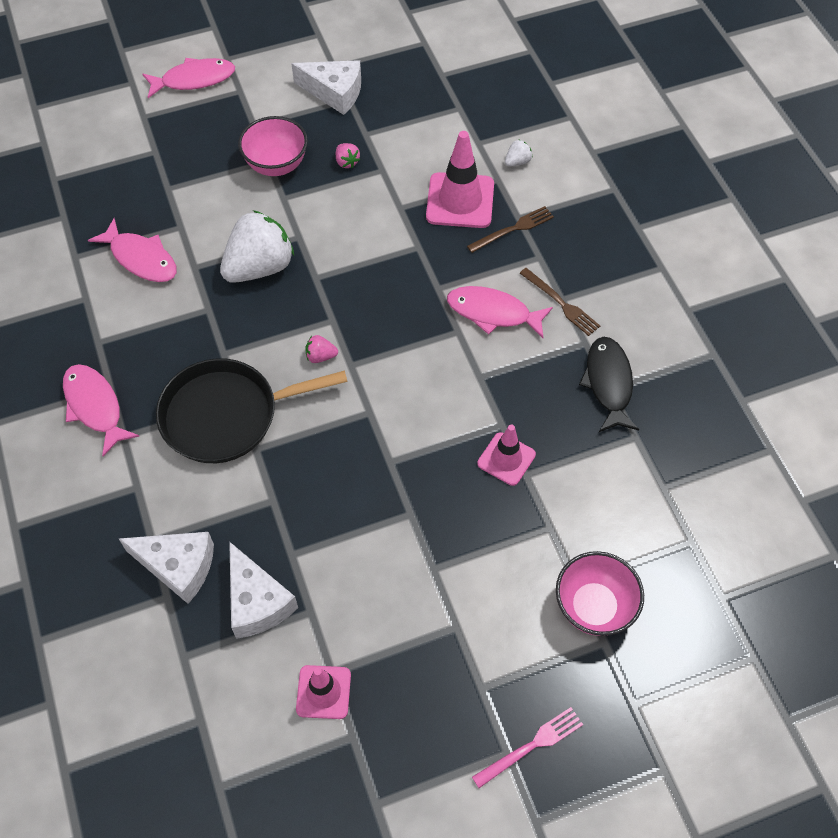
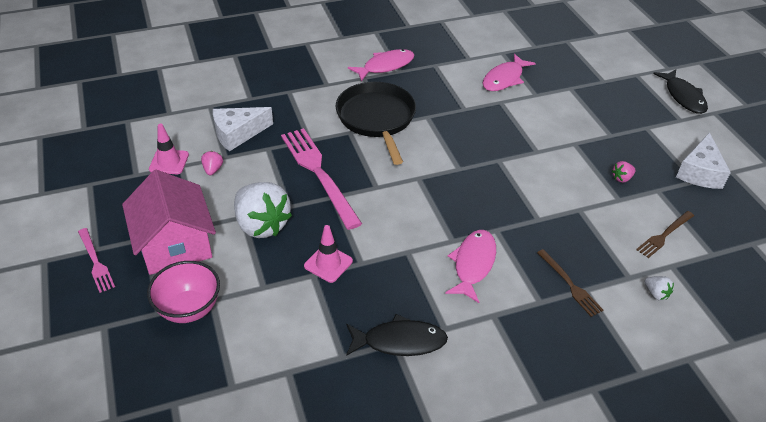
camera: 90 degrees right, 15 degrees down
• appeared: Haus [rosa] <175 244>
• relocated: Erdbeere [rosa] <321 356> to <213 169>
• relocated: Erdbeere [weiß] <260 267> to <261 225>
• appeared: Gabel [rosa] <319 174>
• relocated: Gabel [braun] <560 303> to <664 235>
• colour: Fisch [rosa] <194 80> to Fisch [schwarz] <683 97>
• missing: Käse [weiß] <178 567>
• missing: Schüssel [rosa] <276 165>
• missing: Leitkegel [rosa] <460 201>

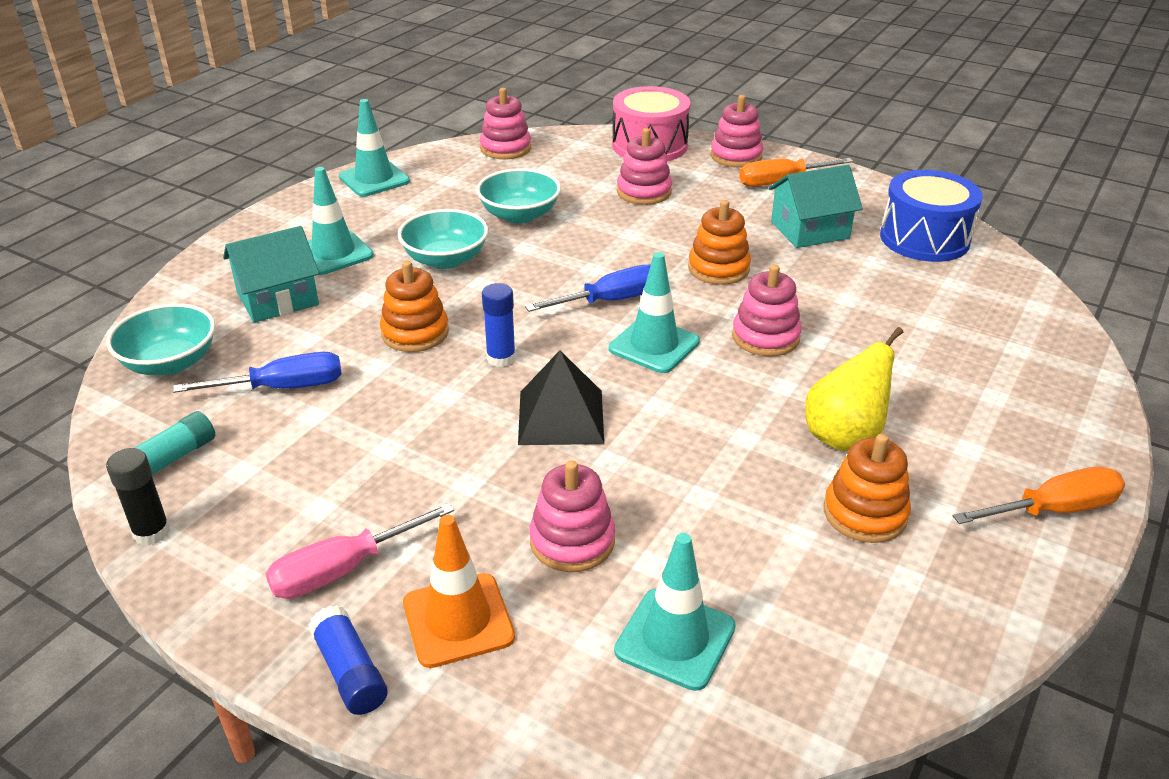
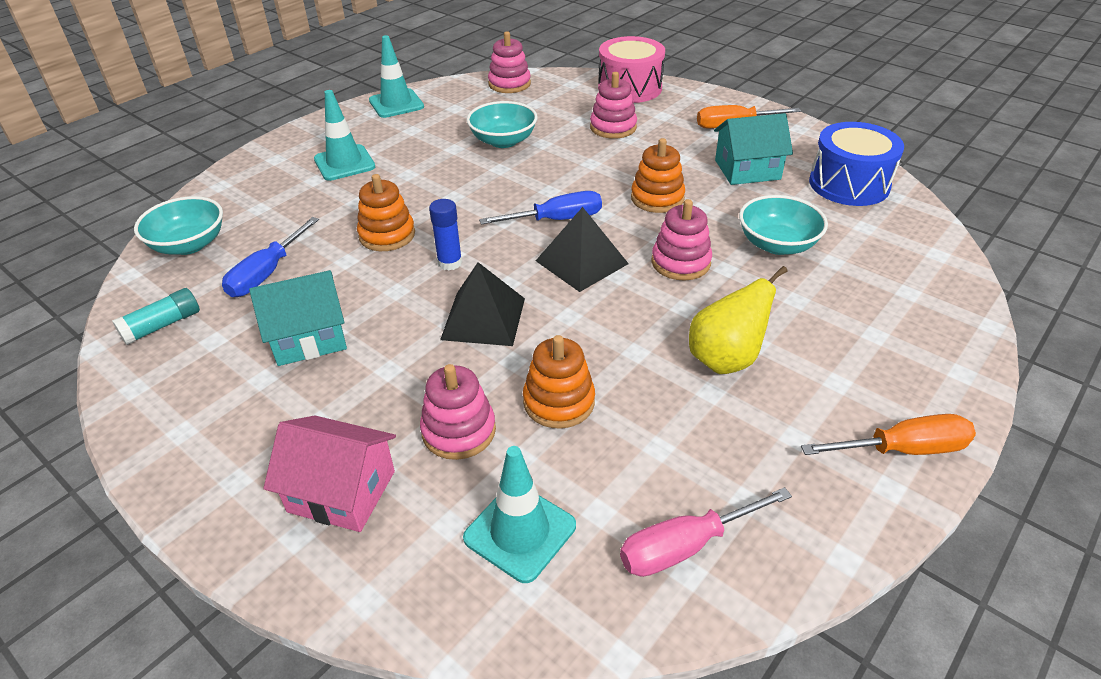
camera: 10 degrees right, 5 degrees up
• spun: Schraubenzieher [blau] <282 388> = <267 273> 120 degrees clockwise
• relocated: Haus [türkis] <277 299> to <308 337>
• exchanged: Leitkegel [orange] <458 620> to Haus [rosa] <341 491>
• relocated: Stapelspielzeug [orange] <865 513> to <559 402>
• exchanged: Leitkegel [türkis] <654 345> to Pyramide [schwarz] <581 262>
• relocated: Schraubenzieher [rosa] <344 569> to <686 546>
• relocated: Schüssel [türkis] <445 259> to <777 244>
• missing: Klebestift [schwarz] <151 532>
• missing: Klebestift [blau] <350 672>
• missing: Stapelspielzeug [rosa] <736 156>

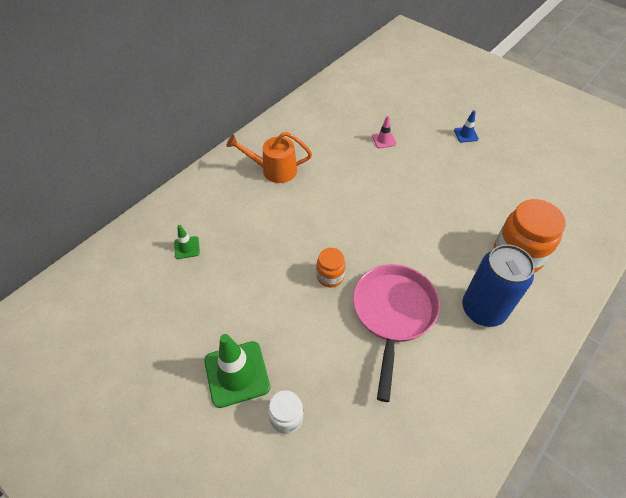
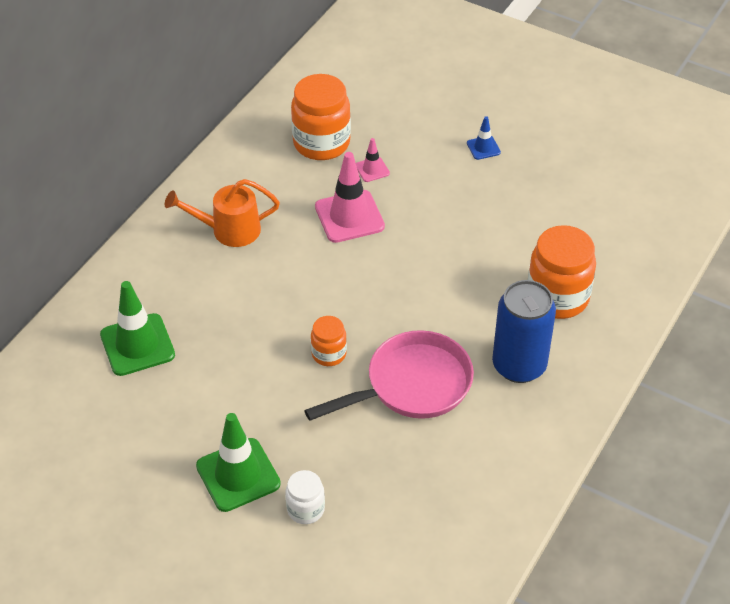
camera: 10 degrees left, 5 degrees down
• size: Leitkegel [grün] <187 247> = <137 345> x2.01
• appeared: Einmachglas [orange] <321 143>
• spun: Pfanne [rosa] <393 314> = <412 385> 60 degrees clockwise
• appeared: Leitkegel [rosa] <349 216>

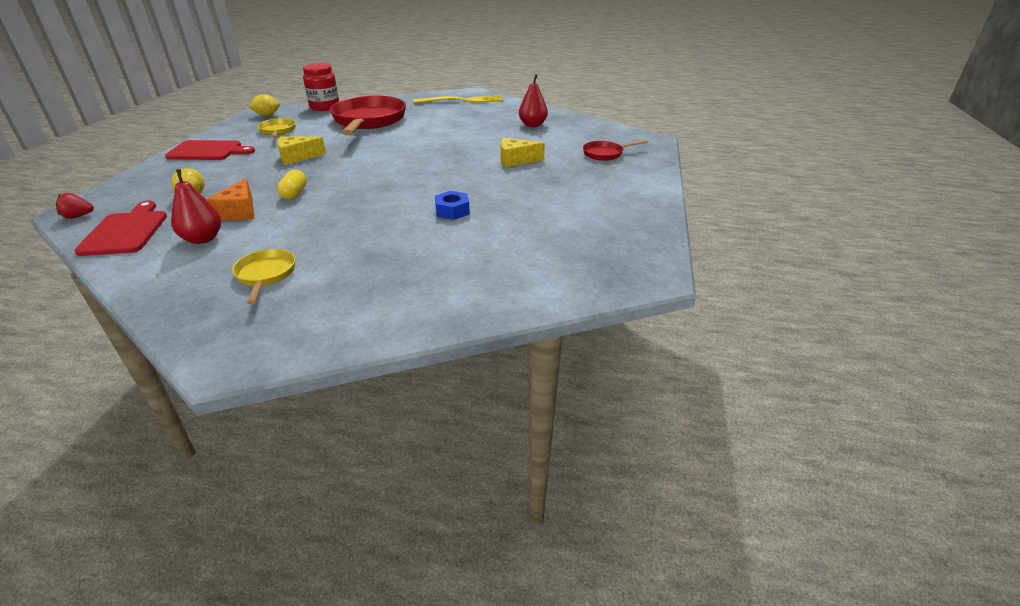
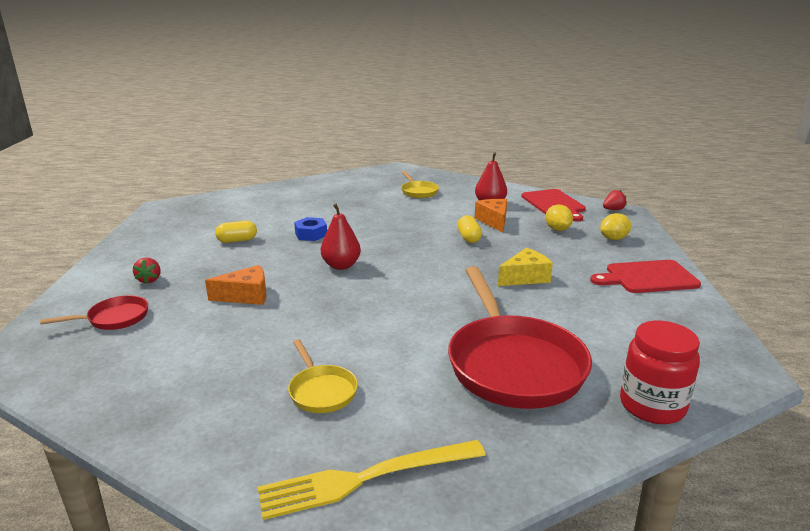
camera: 170 degrees right, 10 degrees down
• appeared: Erdbeere [rot] <149 280>
• colour: Käse [gelb] <516 160> to Käse [orange] <246 296>
• appeared: Kapsel [gelb] <237 240>
• relocated: Pfanne [gelb] <278 131> to <321 391>
• relocated: Birne [rot] <532 125> to <341 265>
• relocated: Zitrone [gelb] <267 115> to <613 239>

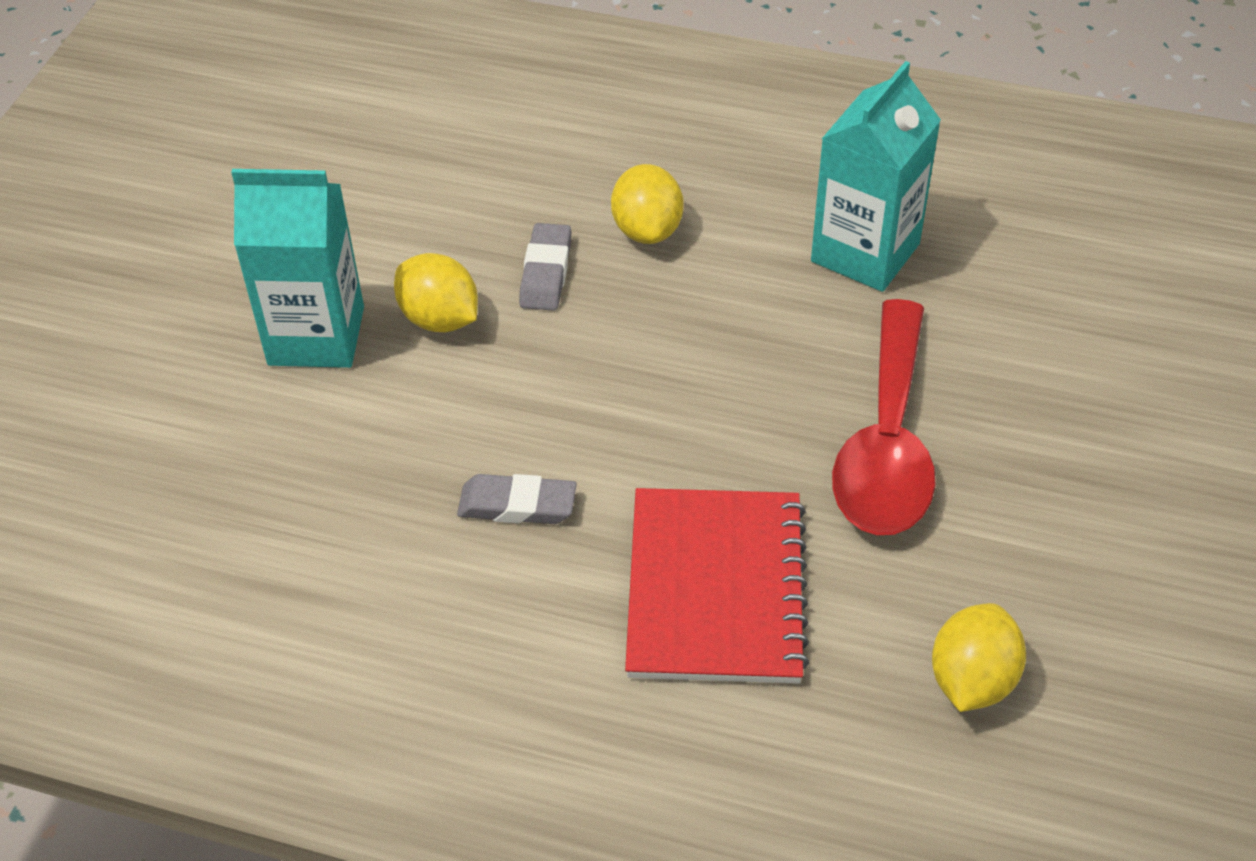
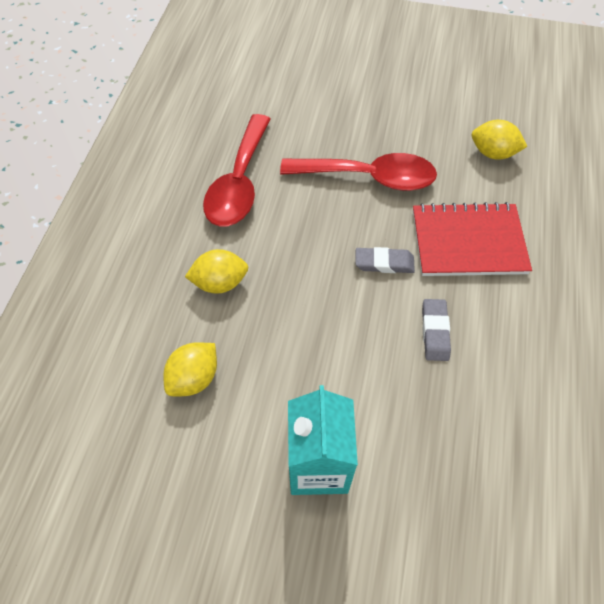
camera: 95 degrees left, 10 degrees up
• relocated: Zitrone [gelb] <439 319> to <194 378>
• exchanged: Getränkekarton [türkis] <865 253> to Löffel [rot] <239 183>
• relocated: Radiergummi [grau] <546 272> to <384 263>

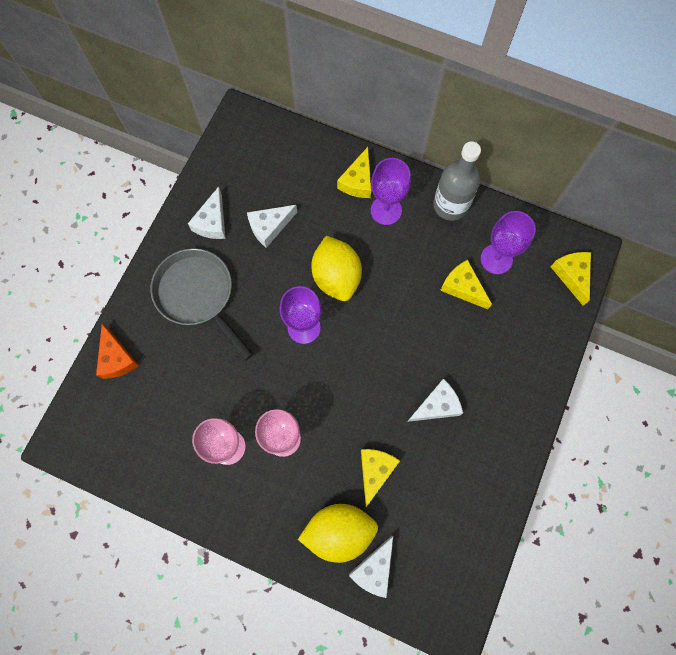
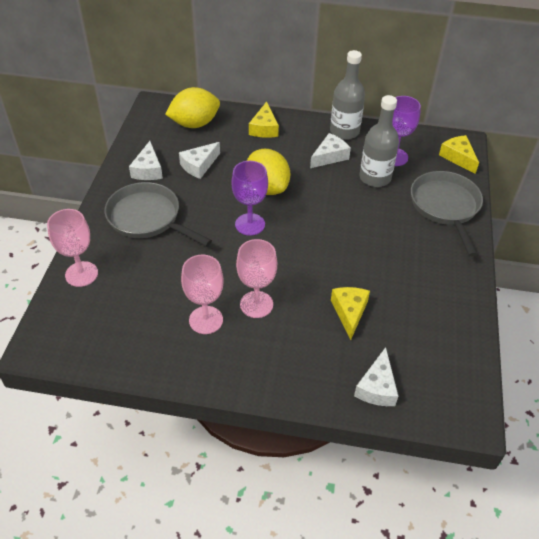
camera: 15 degrees left, 25 degrees down
• exchanged: Käse [orange] <117 358> to Kelch [rosa] <81 274>
• relocated: Zitrone [gelb] <339 531> to <194 124>
• relocated: Käse [weiß] <437 405> to <329 156>
• exchanged: Käse [gelb] <463 287> to Flasche [grau] <375 178>
• appeared: Pfanne [grau] <445 207>
• missing: Kelch [lila] <386 210>

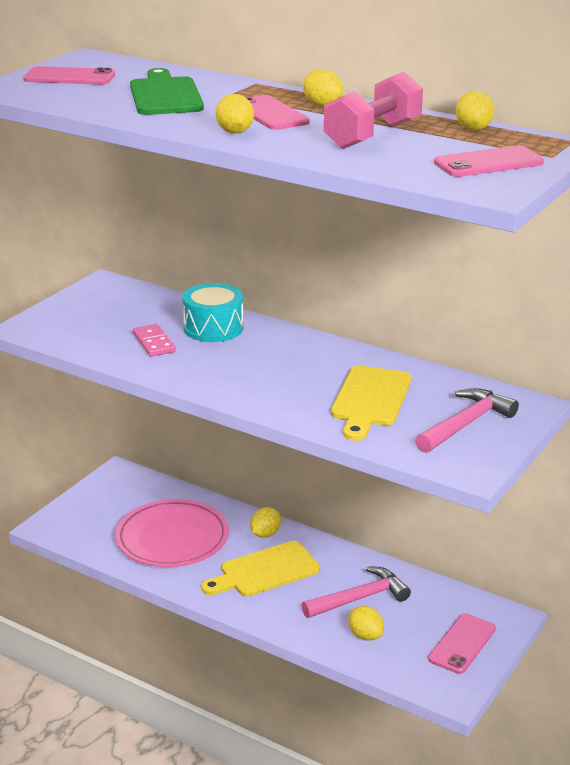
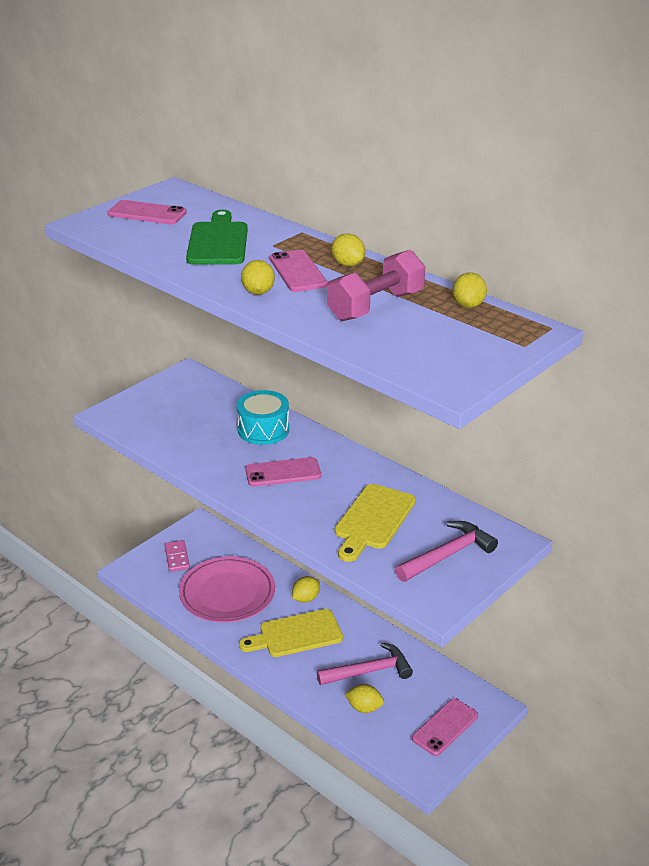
camera: 10 degrees right, 5 degrees up
• relocated: Dominostein [rosa] <154 343> to <177 557>
• relocated: Handy [rosa] <488 163> to <283 473>
• spun: Zitrone [gelb] <365 635> = <364 708> 45 degrees counterclockwise

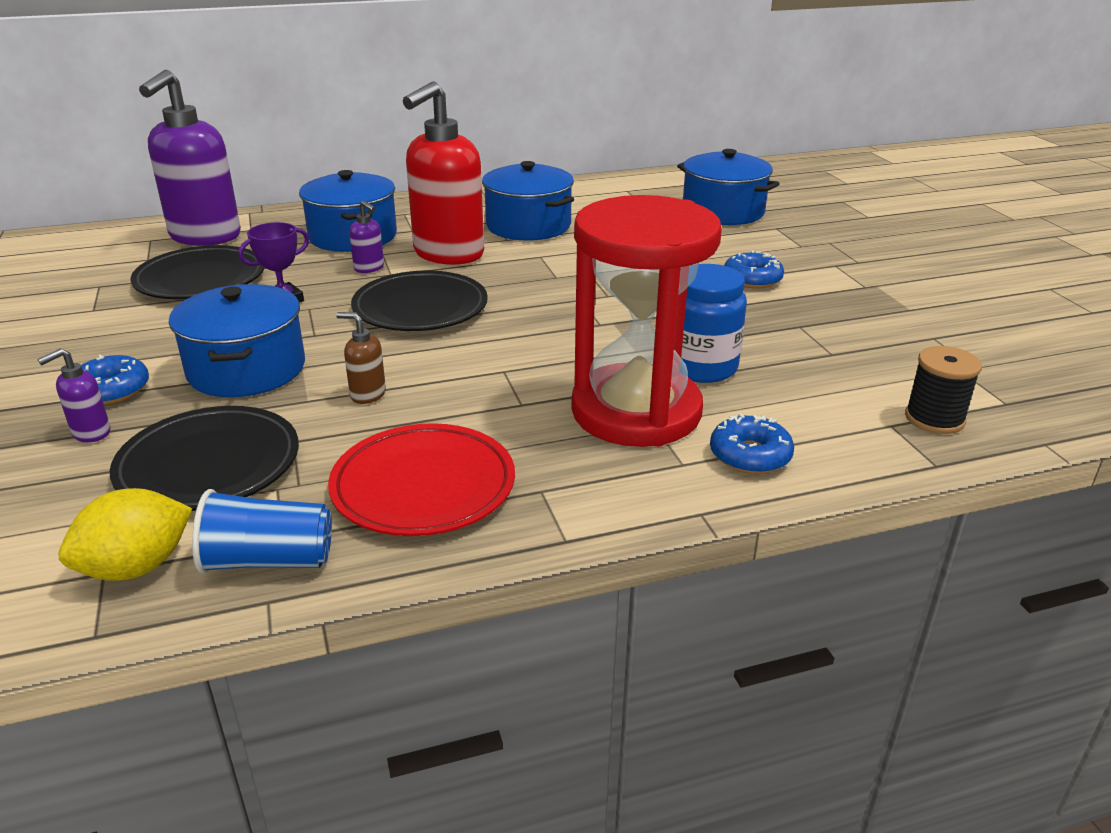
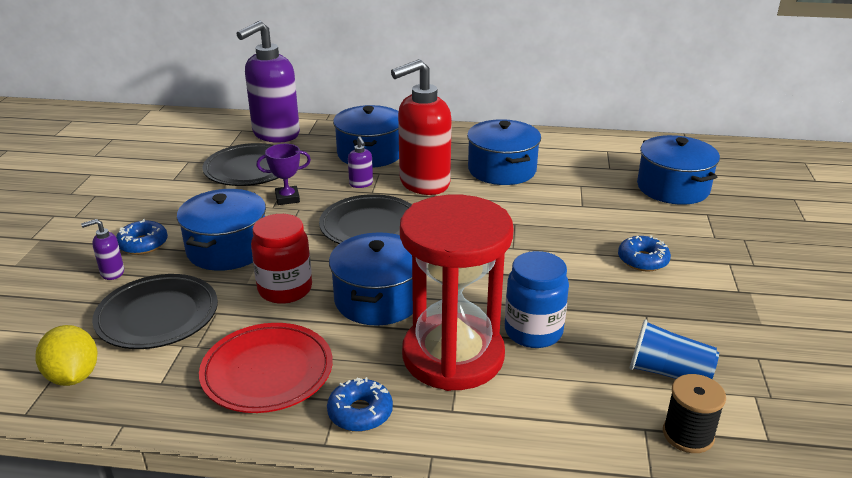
camera: 25 degrees right, 0 degrees up
• spun: Zitrone [gelb] <137 567> = <73 376> 75 degrees clockwise
• exchanged: Seifenspender [braun] <367 394> to Einmachglas [rot] <285 289>
• relocated: Donut [blau] <750 455> to <360 412>
• appeared: Kochtopf [blau] <378 299>
• relocated: Becher [blau] <268 561> to <668 373>

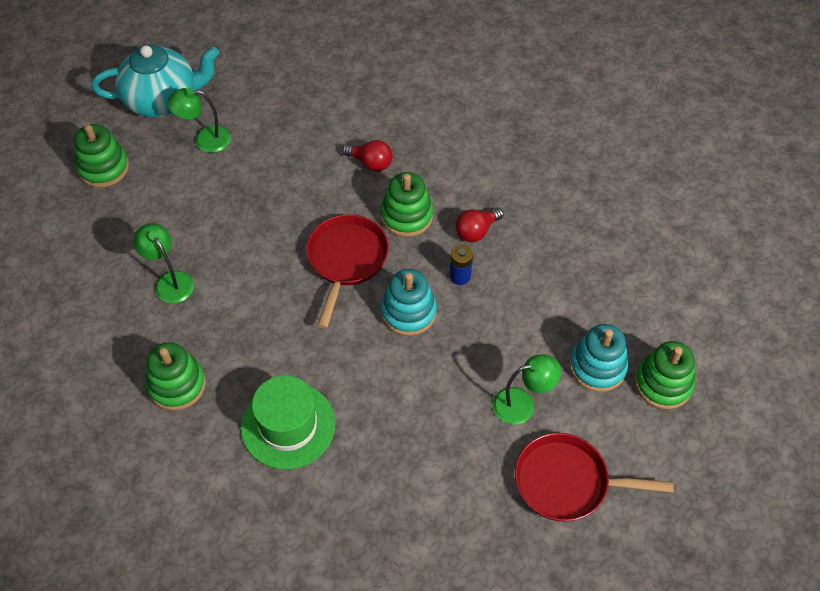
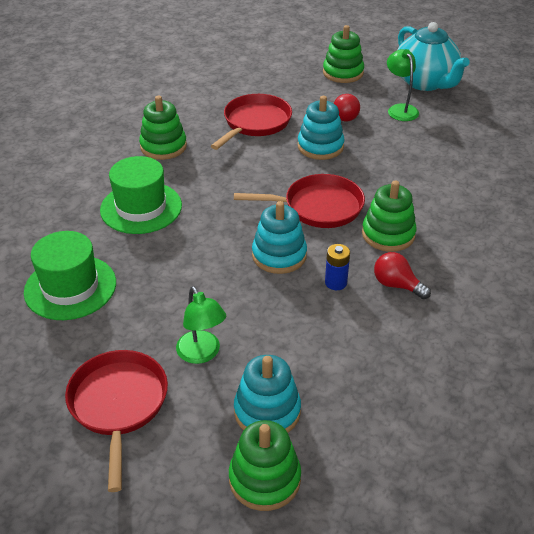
camera: 75 degrees right, 15 degrees down
• appeared: Hut [grün] <70 287>
• exchanged: Lampe [grün] <170 281> to Pfanne [rot] <255 123>
• appeared: Stapelspielzeug [türkis] <320 146>
• relocated: Glühbirne [rot] <370 163> to <346 116>

